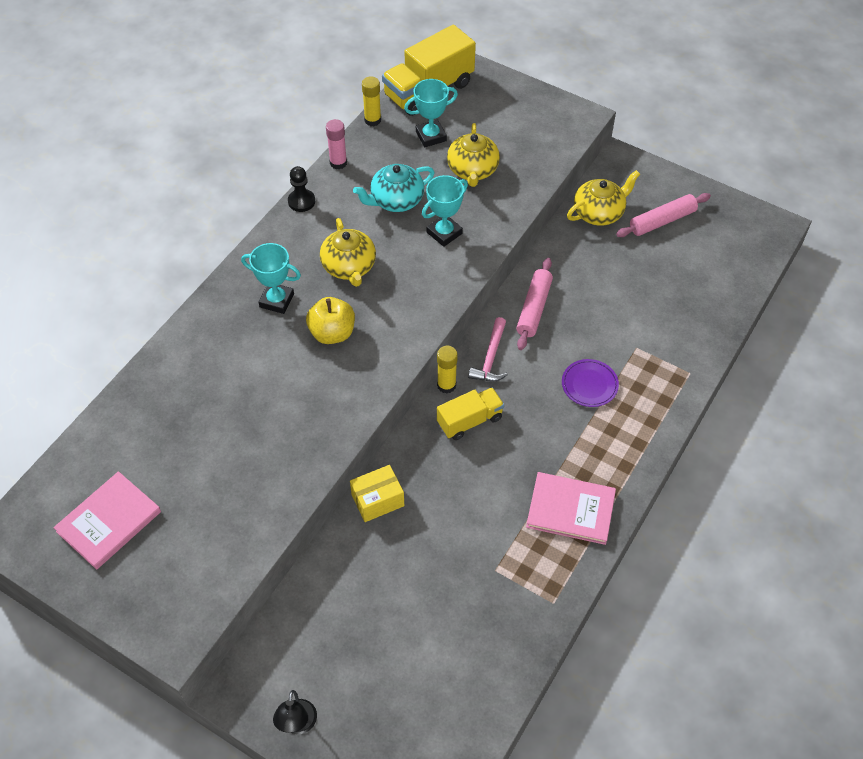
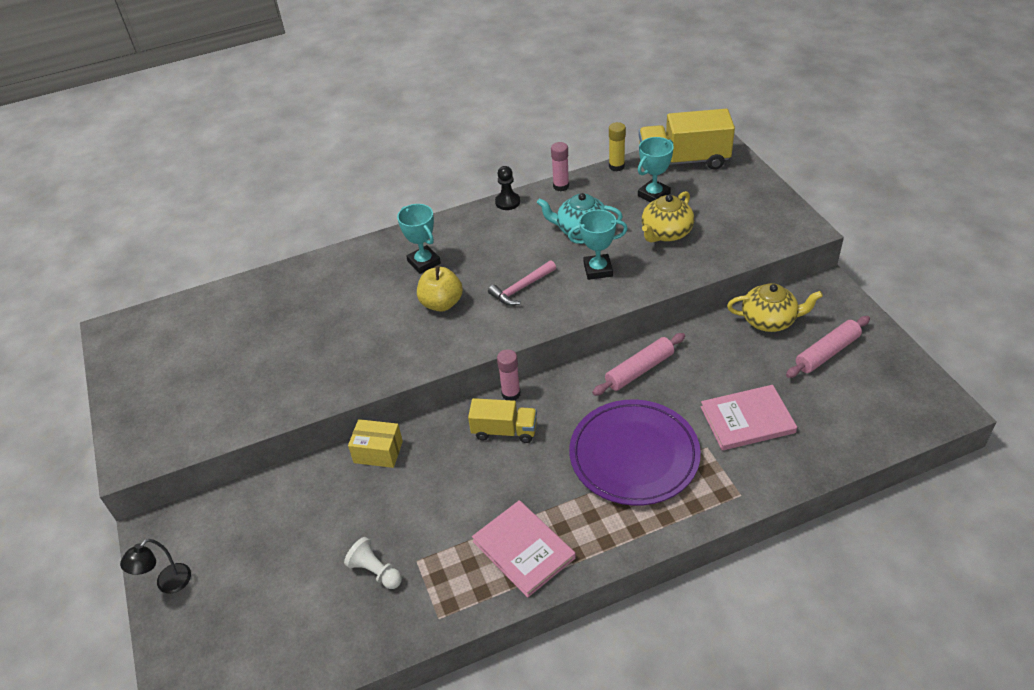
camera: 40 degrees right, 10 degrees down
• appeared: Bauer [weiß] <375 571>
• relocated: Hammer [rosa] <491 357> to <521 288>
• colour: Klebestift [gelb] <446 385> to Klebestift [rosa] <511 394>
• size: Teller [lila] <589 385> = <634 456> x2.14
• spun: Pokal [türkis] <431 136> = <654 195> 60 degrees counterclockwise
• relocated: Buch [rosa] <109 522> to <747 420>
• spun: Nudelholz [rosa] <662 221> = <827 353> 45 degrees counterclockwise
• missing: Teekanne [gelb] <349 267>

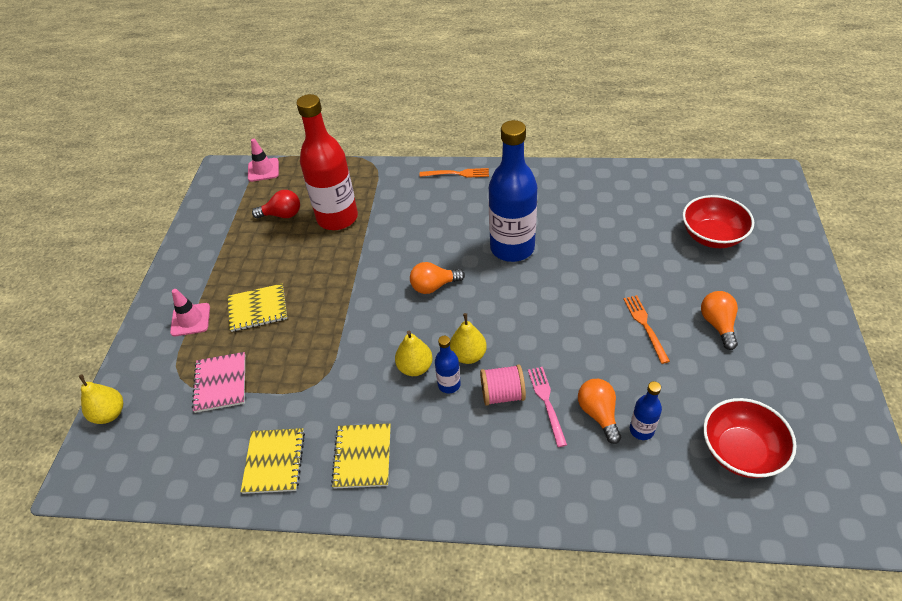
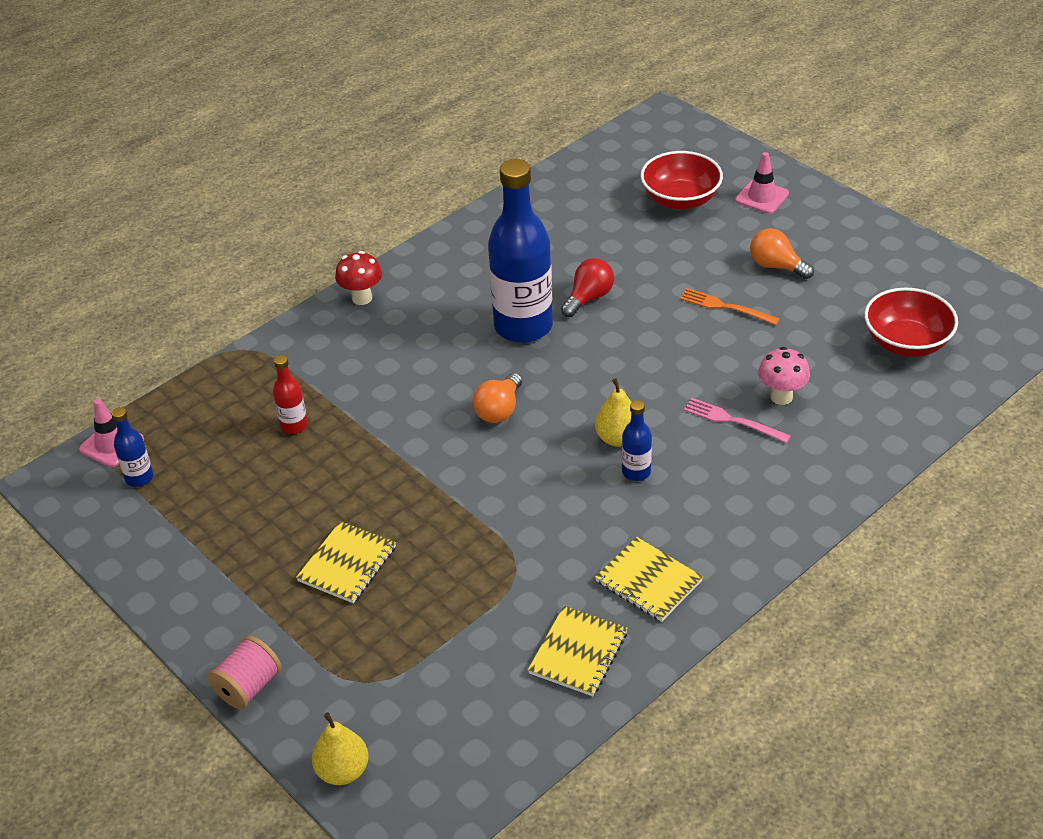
camera: 50 degrees left, 5 degrees down
• relocated: Flasche [blau] <641 430> to <139 478>
• relocated: Garnrolle [rosa] <502 394> to <249 686>
• size: Flasche [rot] <337 218> = <294 426> x0.44
• exchanged: Gabel [orange] <457 174> to Pilz [rot] <362 298>
• spun: Notizbuch [gelb] <274 461> = <578 653> 75 degrees clockwise
• relocated: Glühbirne [rot] <282 215> to <589 298>
• relocated: Leitkegel [rosa] <190 320> to <762 197>
• exchanged: Glühbirne [orange] <598 414> to Pilz [rosa] <781 397>
• missing: Notizbuch [rosa] <220 383>
• missing: Birne [gelb] <415 367>

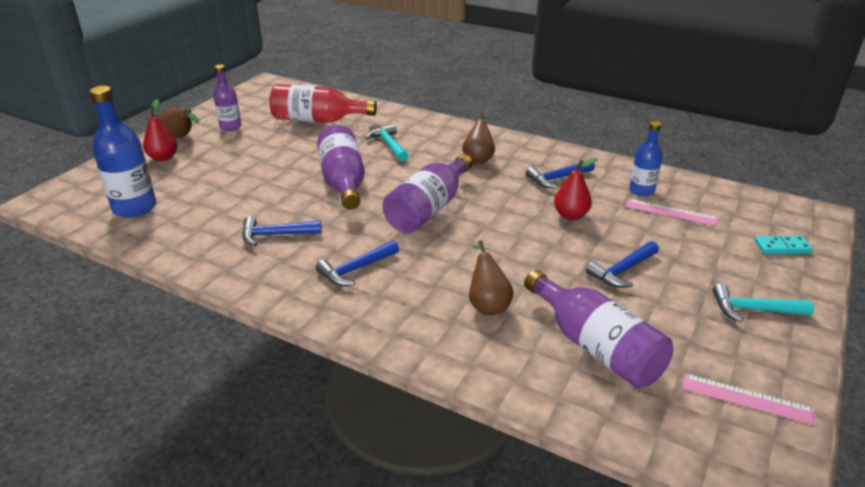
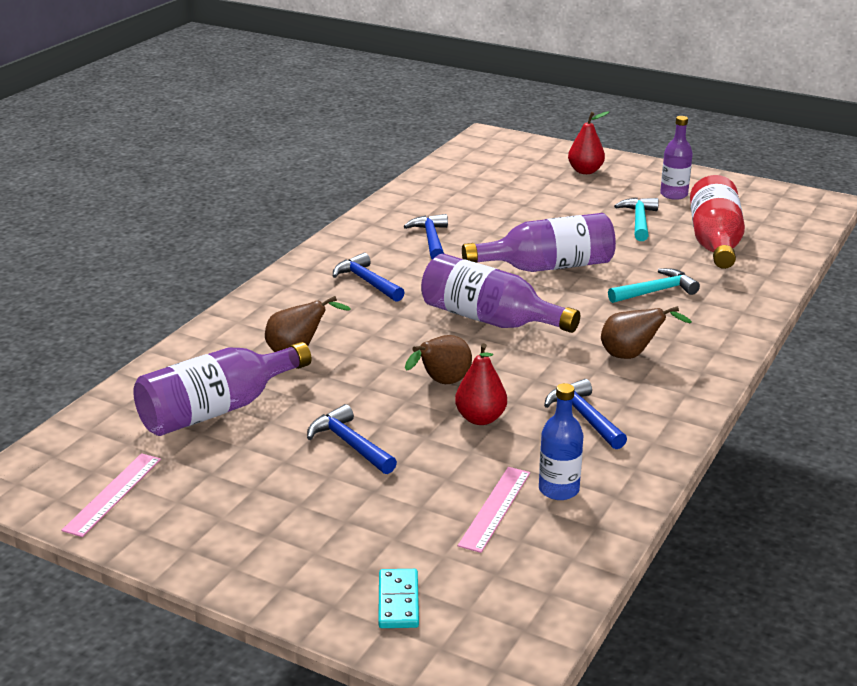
camera: 90 degrees right, 5 degrees down
• relocated: Birne [braun] <182 137> to <441 383>
• relocated: Hammer [türkis] <753 310> to <639 221>
• missing: Flasche [blau] <135 208>

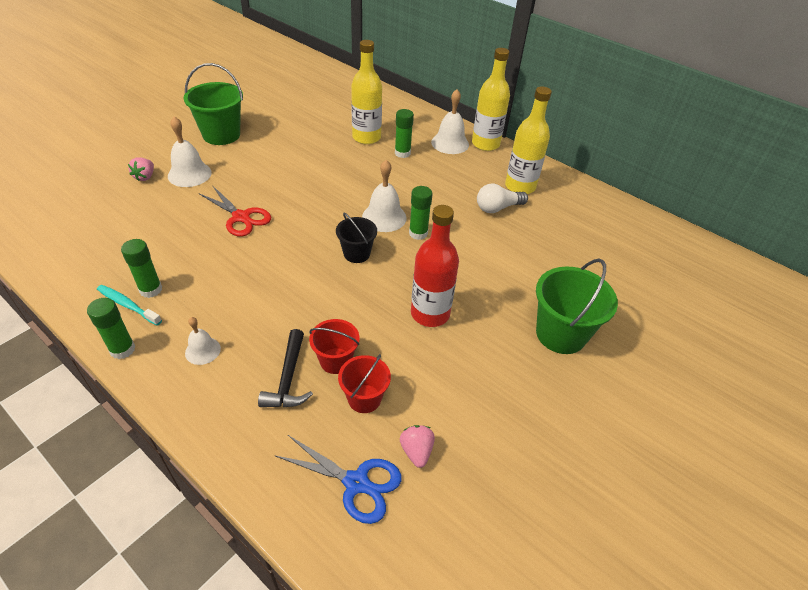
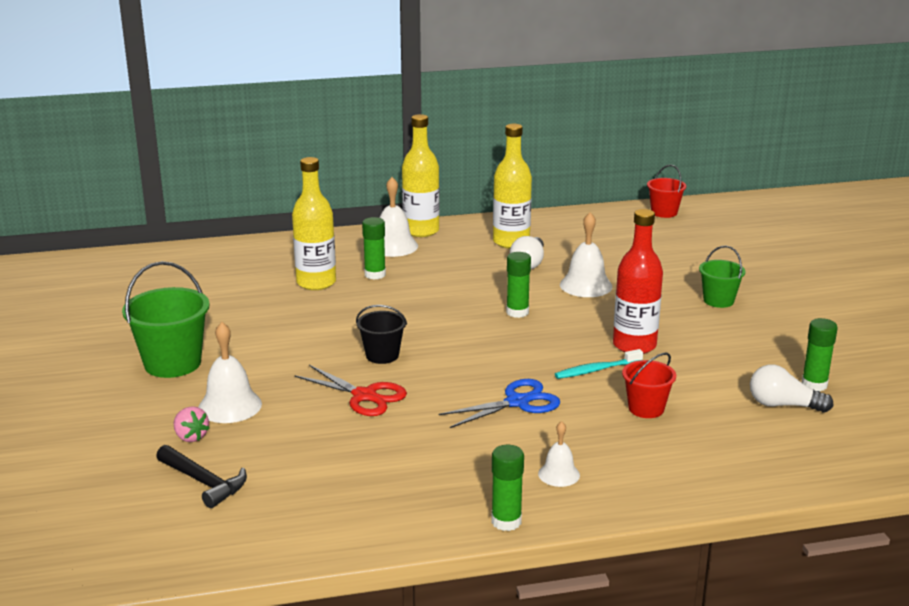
camera: 50 degrees left, 20 degrees down
• relocated: Hammer [schwarz] <288 378> to <204 482>
• spun: Schere [rot] <241 217> = <365 396> 45 degrees clockwise
• relocated: Eimer [schwarz] <356 253> to <382 355>
• relocated: Schere [blau] <356 483> to <517 402>
• relocated: Zahnbürste [türkis] <127 305> to <596 370>
• relocated: Glocke [weiß] <384 217> to <586 285>
• relocated: Eimer [rot] <364 398> to <664 212>
• size: Eimer [grün] <560 334> = <718 300> x0.60
• exchanged: Erdbeere [rosa] <416 451> to Glühbirne [weiß] <783 405>
• relocated: Klebestift [grün] <151 290> to <814 385>

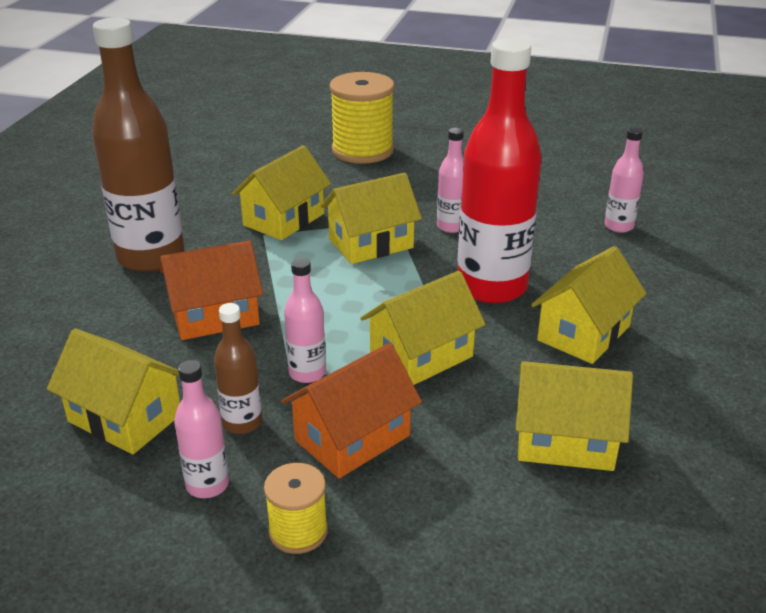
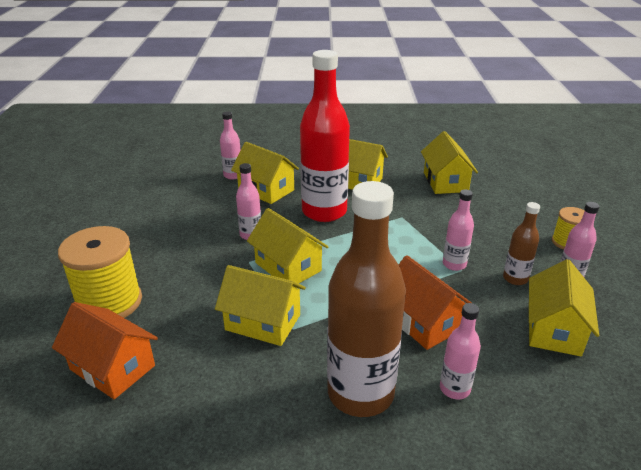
camera: 105 degrees left, 0 degrees up
• relocated: Haus [orange] <352 438> to <112 367>
• relocated: Haus [gelb] <421 356> to <266 190>
• appeared: Flasche [rosa] <454 388>

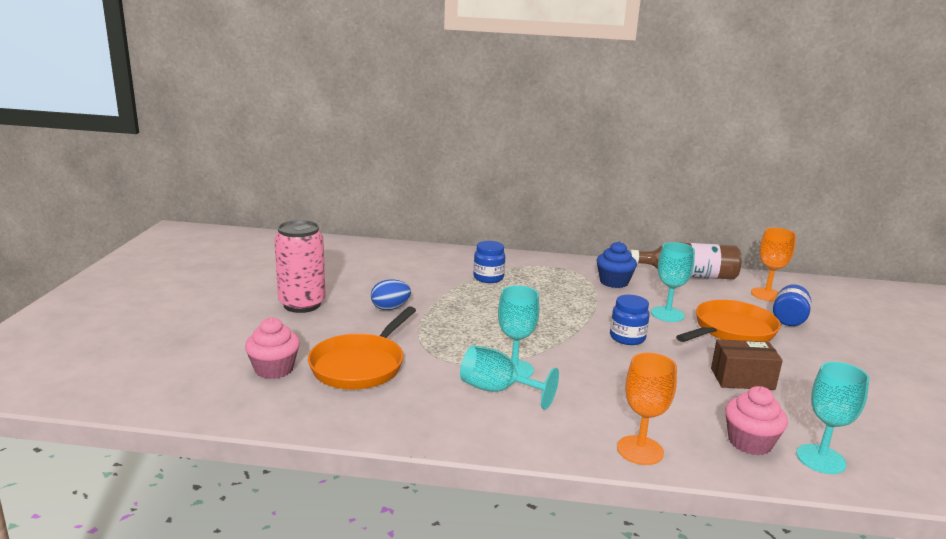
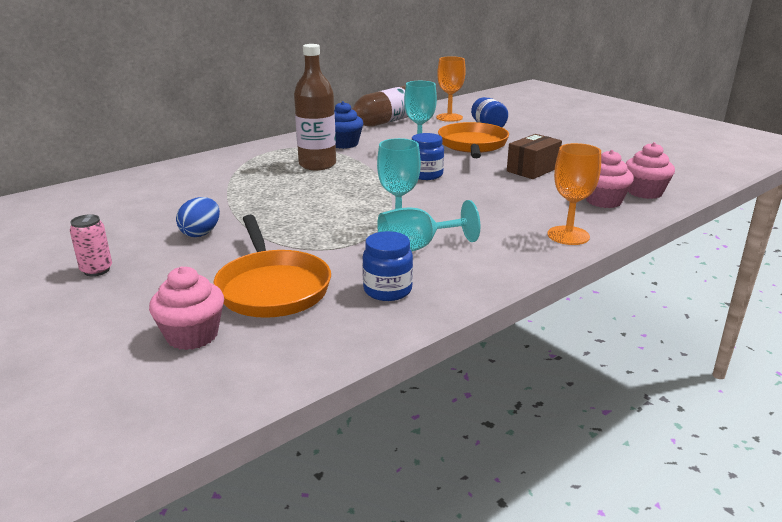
camera: 45 degrees left, 5 degrees up
• size: Dose [rosa] <302 304> = <96 270> x0.49
• appeared: Flasche [braun] <317 165>
• relocated: Einmachglas [blau] <488 278> to <387 290>
• exchanged: Kelch [türkis] <820 459> to Muffin [rosa] <644 192>

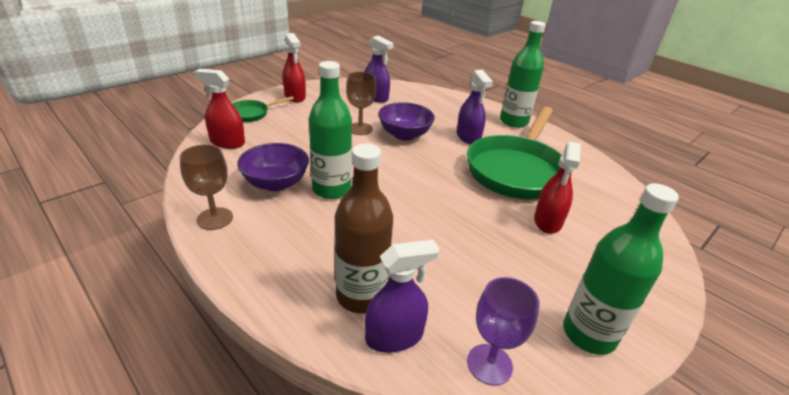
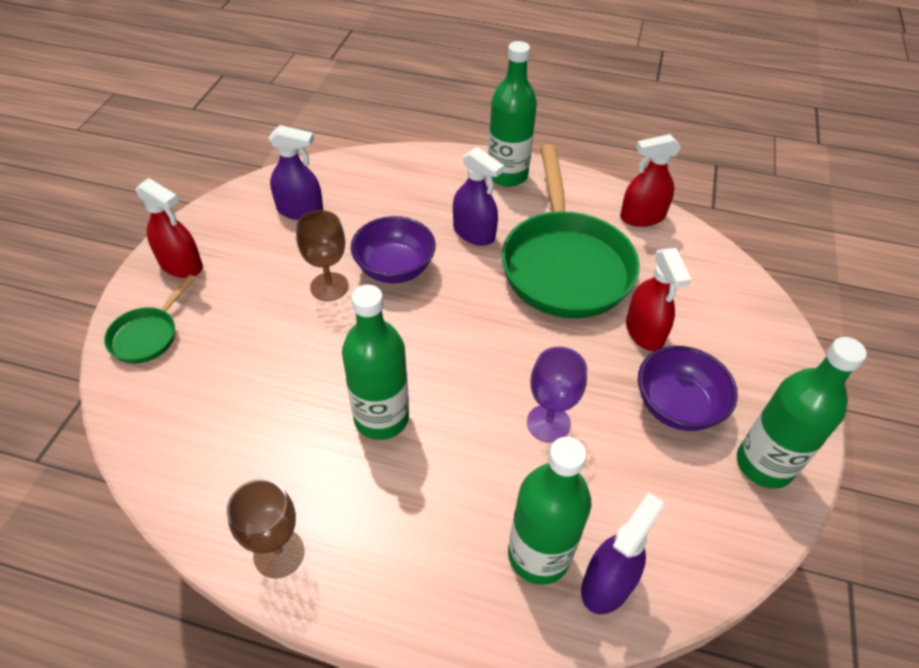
camera: 30 degrees left, 15 degrees up
• colour: Flasche [braun] <361 296> to Flasche [grün] <538 555>
• relocated: Kelch [lila] <489 364> to <548 423>
• relocated: Sprühflasche [rot] <227 142> to <642 217>
• relocated: Schüssel [lila] <276 183> to <677 406>

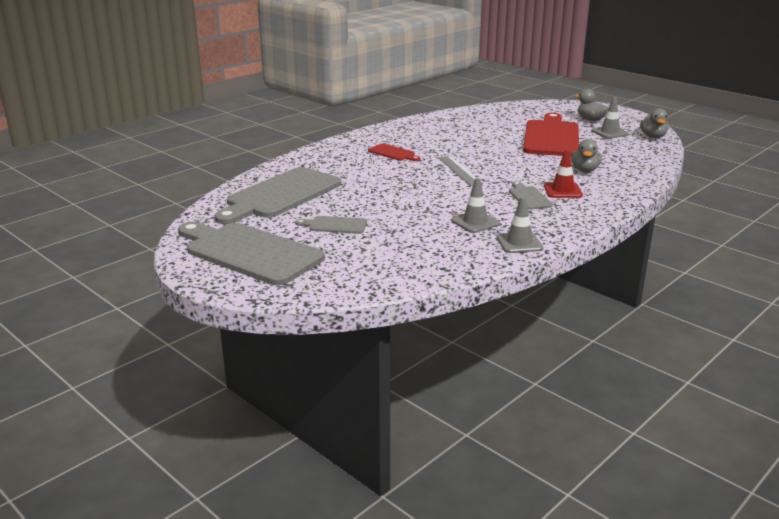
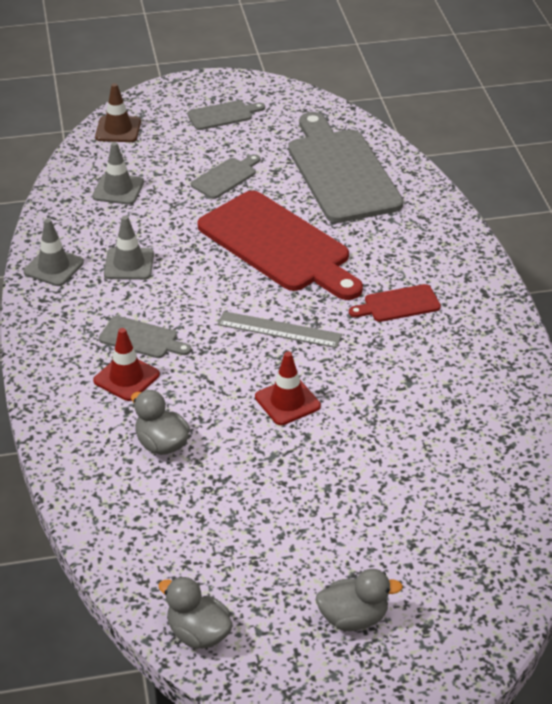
camera: 125 degrees right, 15 degrees up
• relocated: Leitkegel [grau] <610 132> to <118 189>
• appeared: Leitkegel [braun] <118 129>
• size: Schneidebrett [grau] <249 252> = <223 115> x0.45
• relocated: Schneidebrett [rot] <551 137> to <278 245>
• appeared: Leitkegel [rot] <287 402>

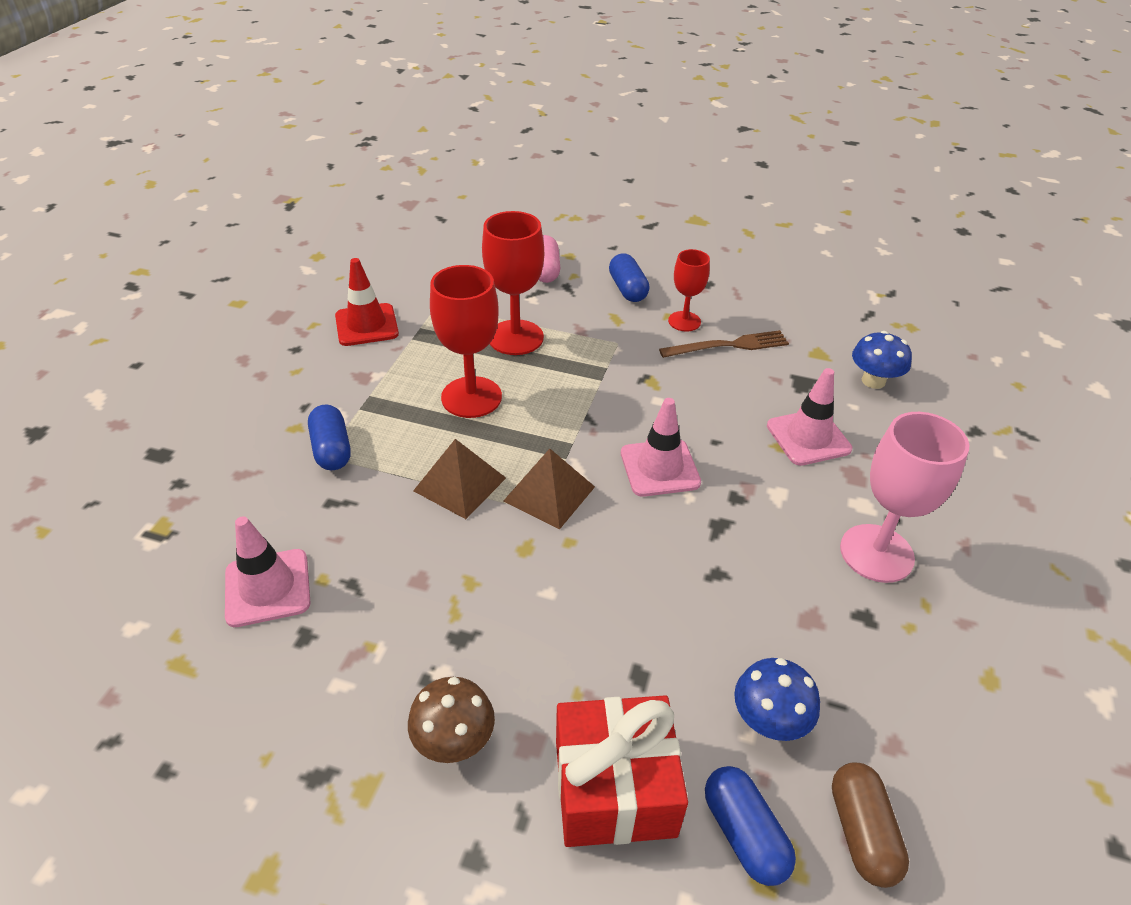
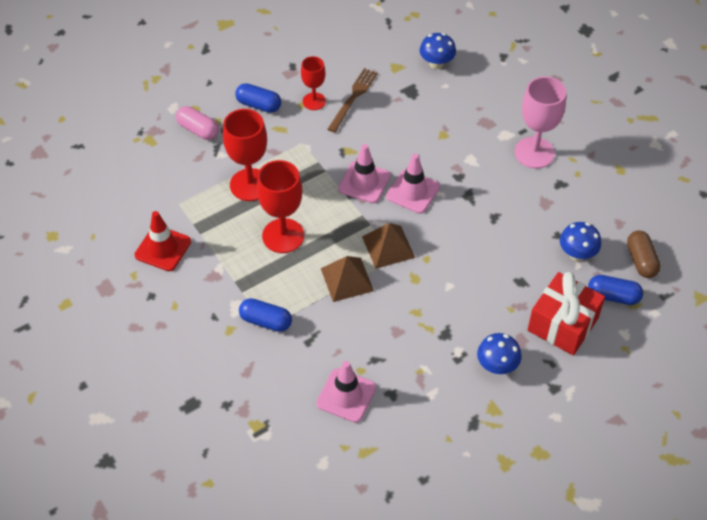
camera: 50 degrees left, 10 degrees up
• relocated: Leitkegel [rosa] <808 437> to <364 182>
• colour: Pilz [braun] <454 741> to Pilz [blau] <497 366>
• spun: Kapsel [braun] <861 832> = <641 260> 45 degrees clockwise

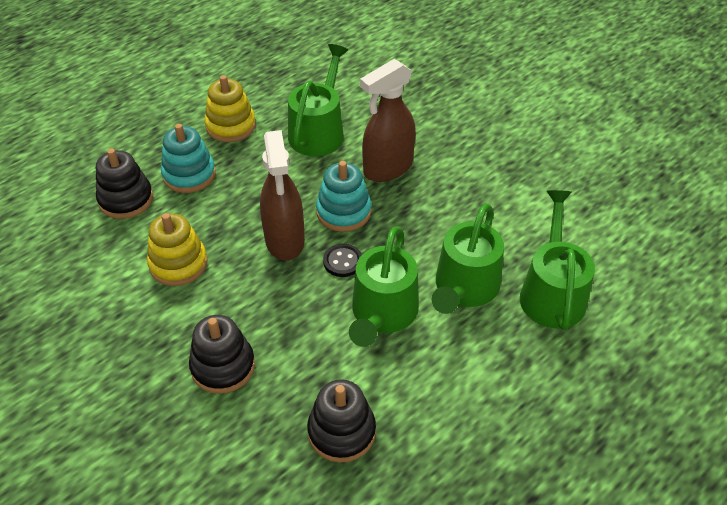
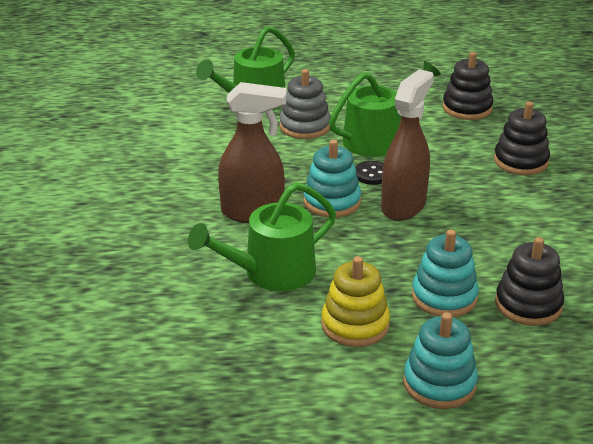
camera: 140 degrees left, 15 degrees down
• exchanged: Gießkanne [grün] <464 288> to Stapelspielzeug [grau] <305 126>
• appeared: Stapelspielzeug [türkis] <439 383>
• missing: Stapelspielzeug [gelb] <178 264>

